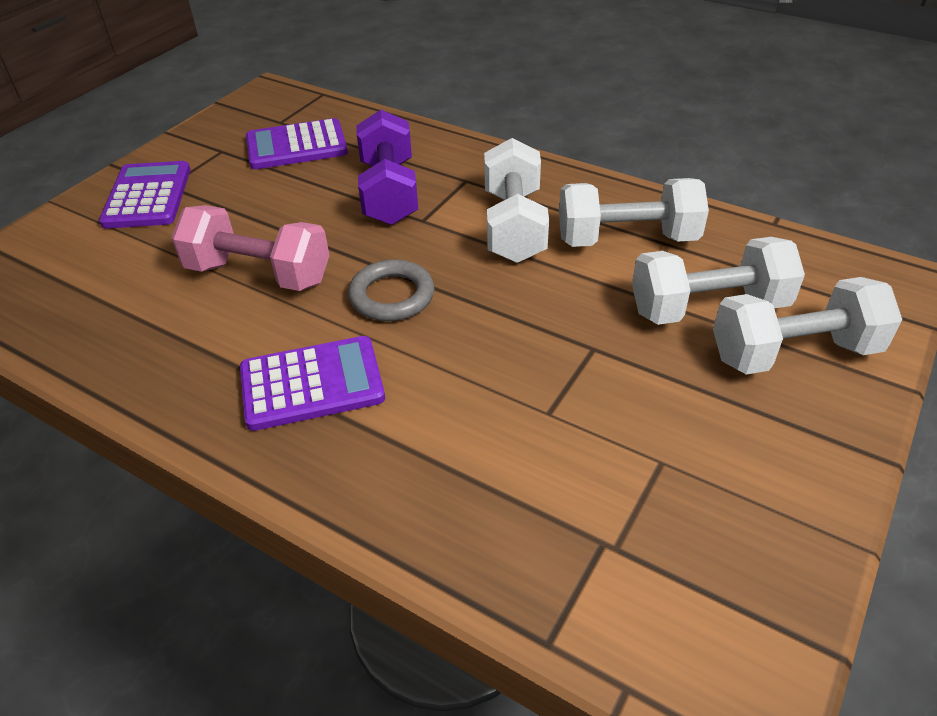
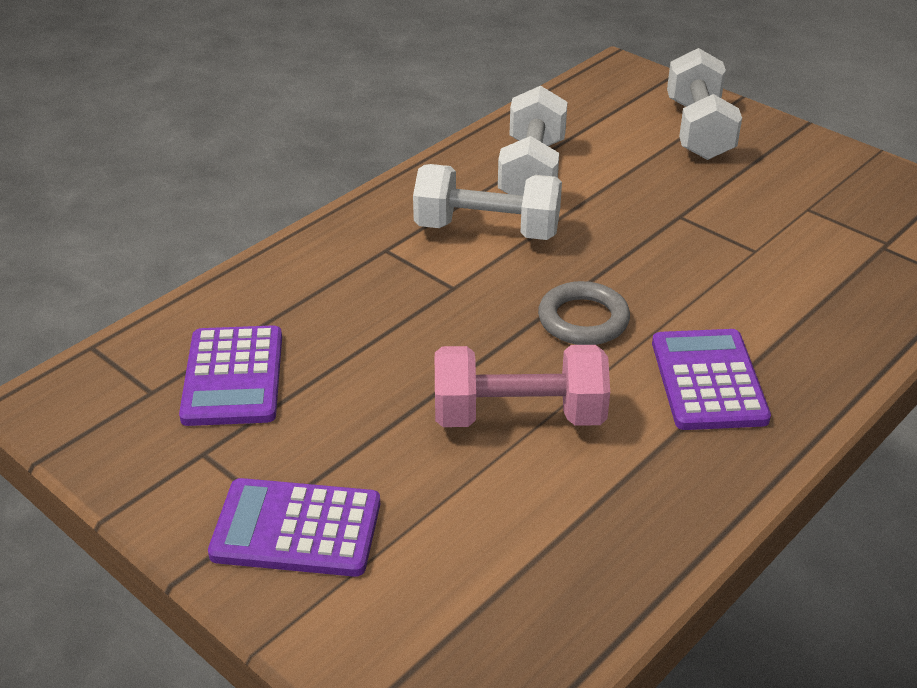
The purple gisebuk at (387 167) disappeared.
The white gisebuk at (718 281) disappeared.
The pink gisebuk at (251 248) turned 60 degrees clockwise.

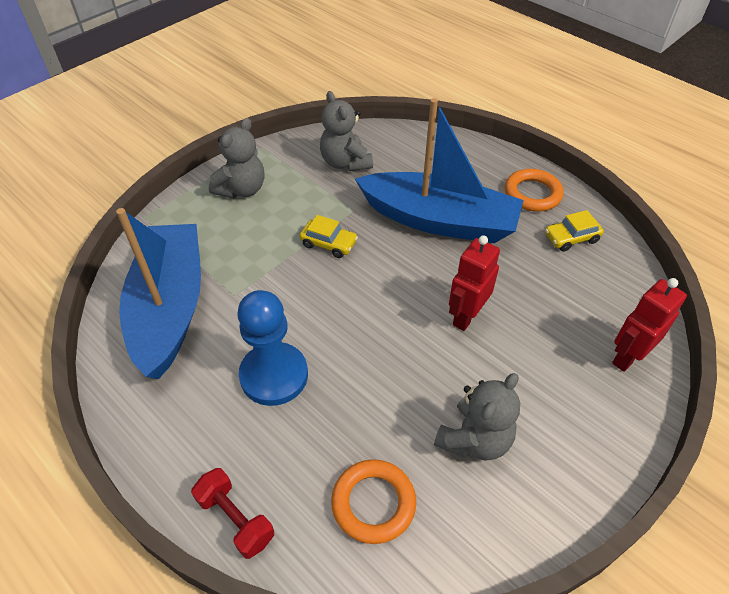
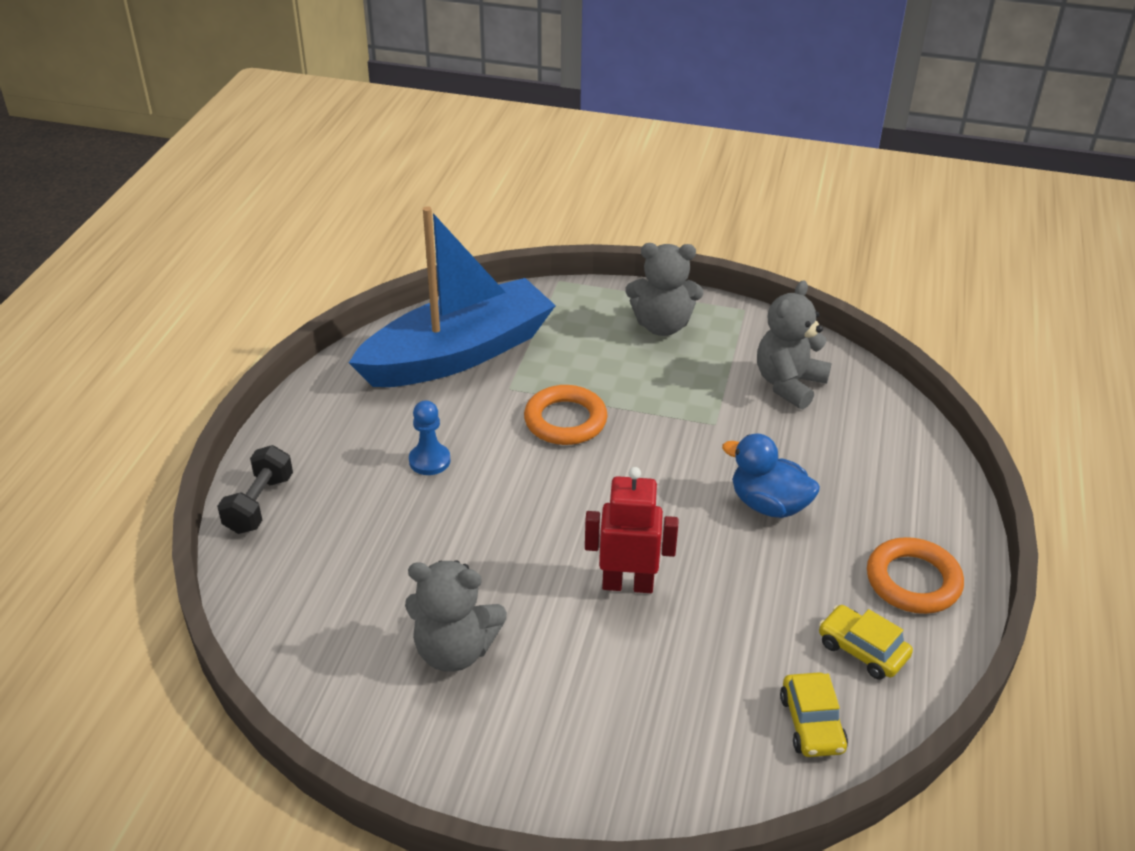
The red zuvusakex at (649 325) disappeared.
The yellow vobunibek moved from (329 236) to (814 714).
The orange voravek moved from (373 501) to (565 415).
The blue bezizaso at (439 170) was replaced by the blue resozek at (771 476).
The red gisebuk at (232 513) became the black gisebuk at (255 489).
The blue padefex at (272 348) changed to 0.52 times the size.

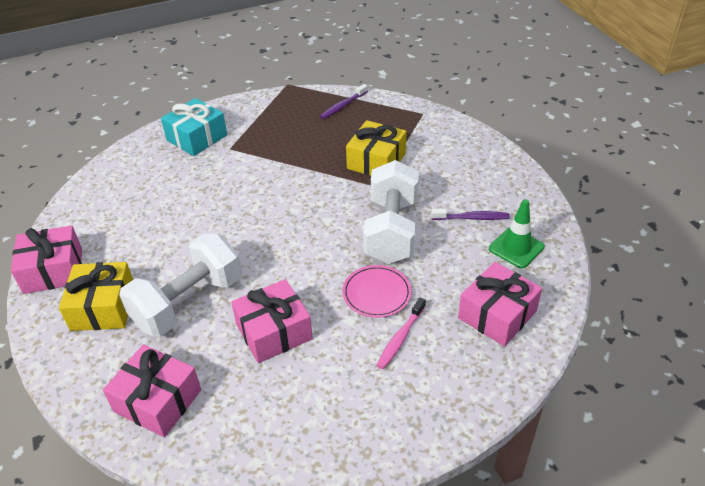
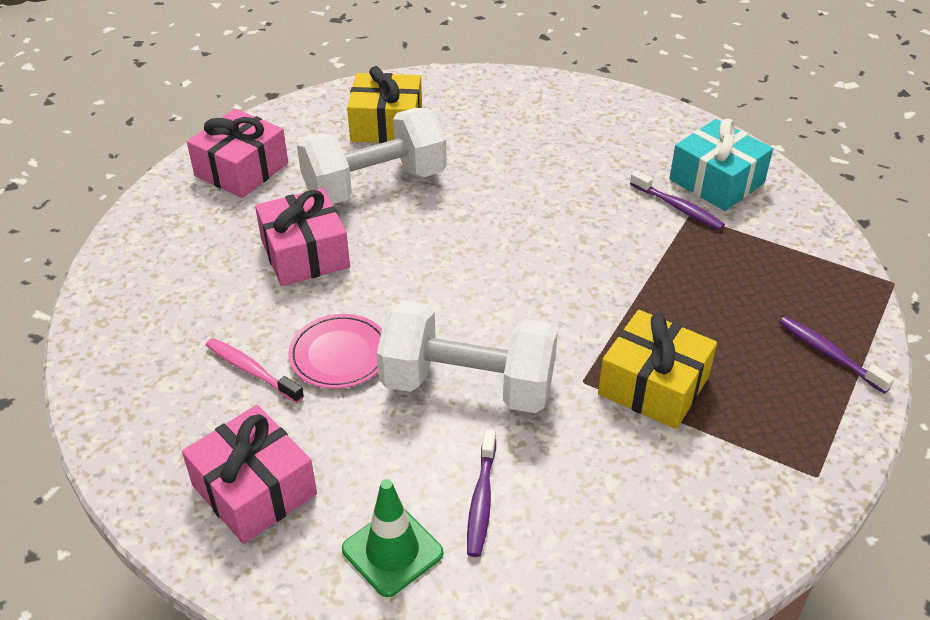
The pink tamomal at (46 259) disappeared.
The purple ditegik at (677 200) appeared.
The white gisebuk at (180 285) turned 75 degrees counterclockwise.

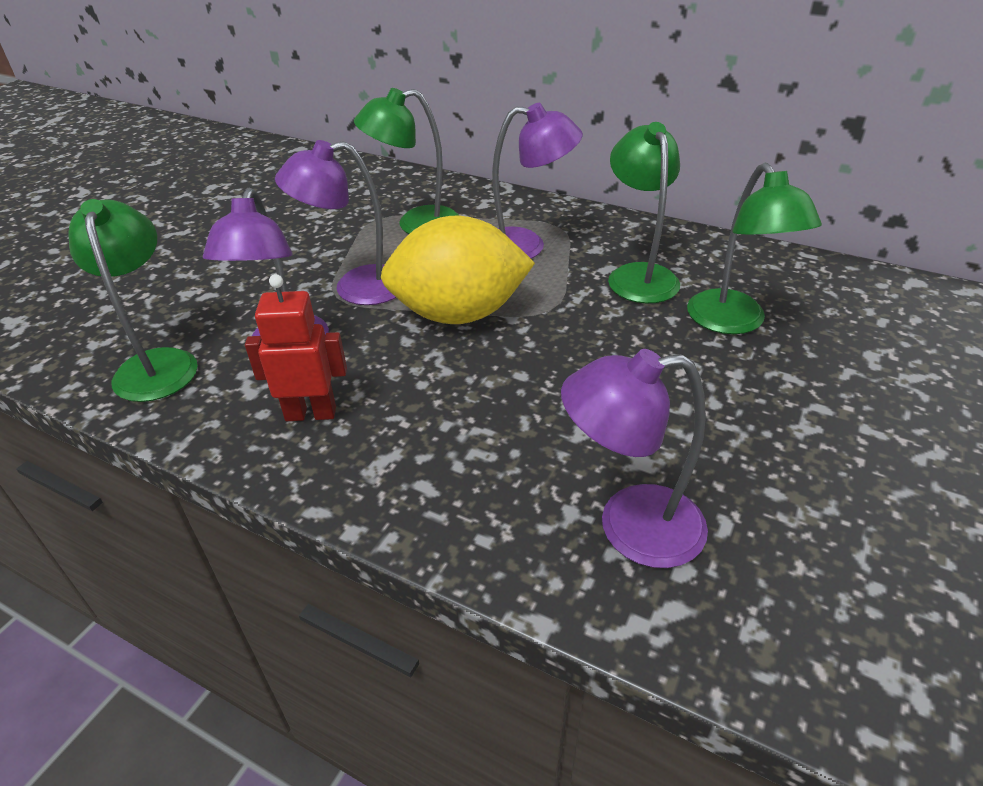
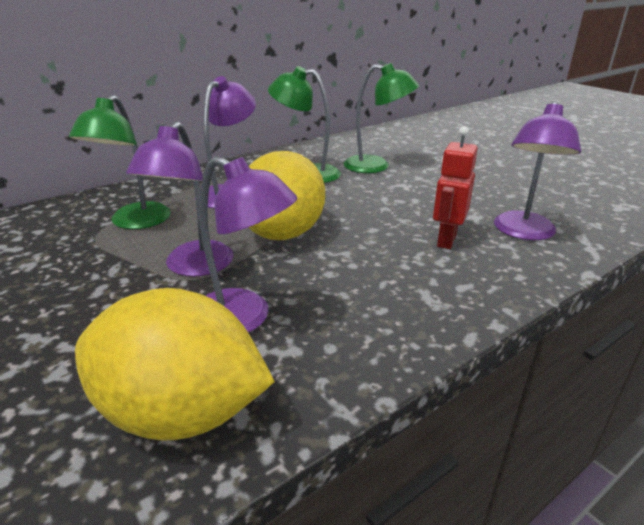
The red zuvusakex moved from (296 347) to (455 187).
The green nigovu at (133 300) was replaced by the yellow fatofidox at (175 364).

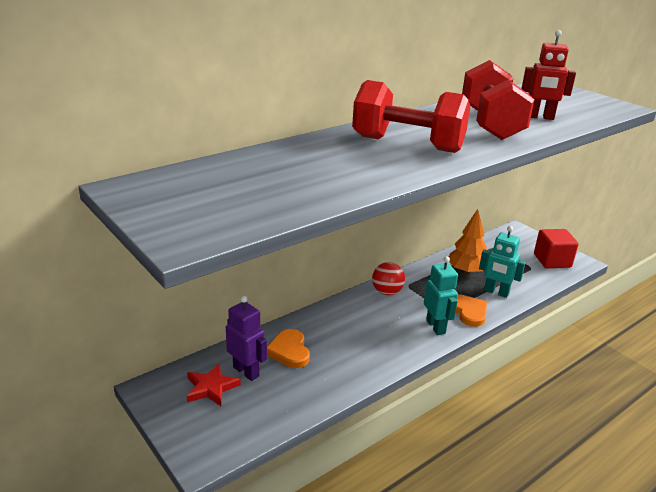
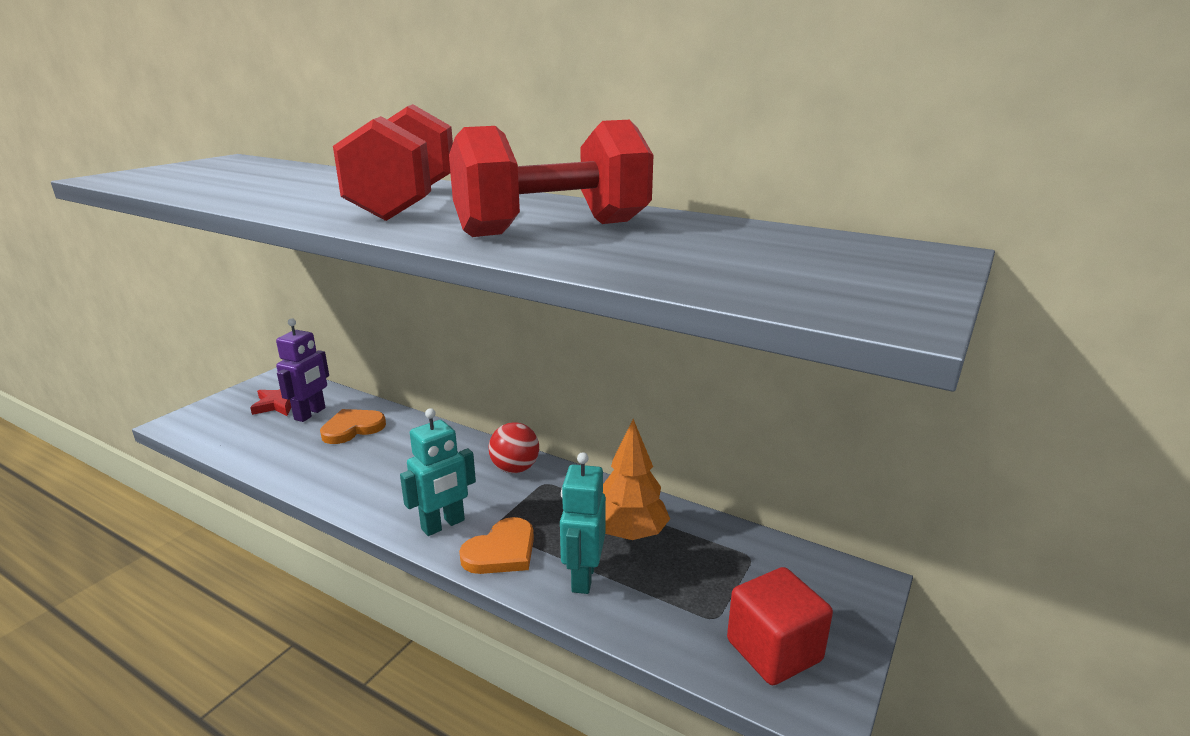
The red zuvusakex at (548 75) disappeared.

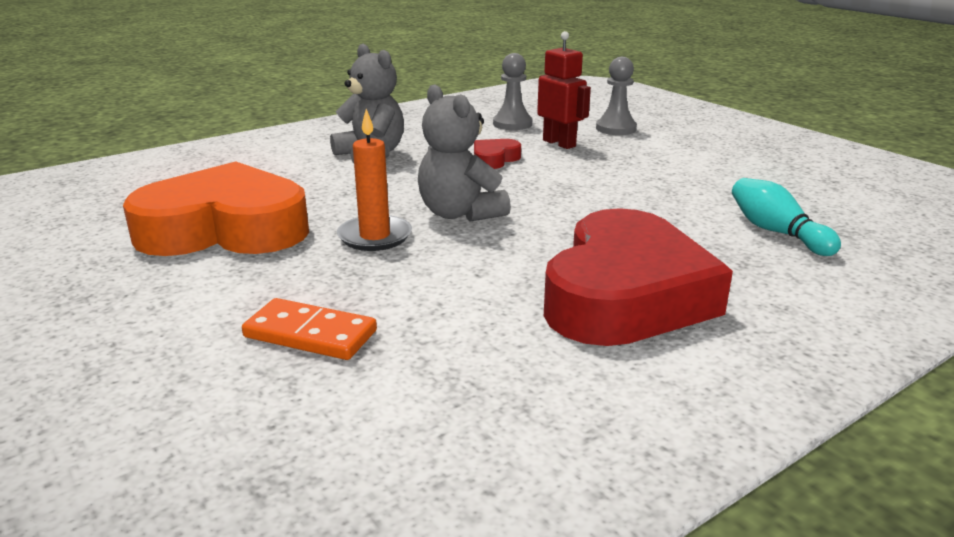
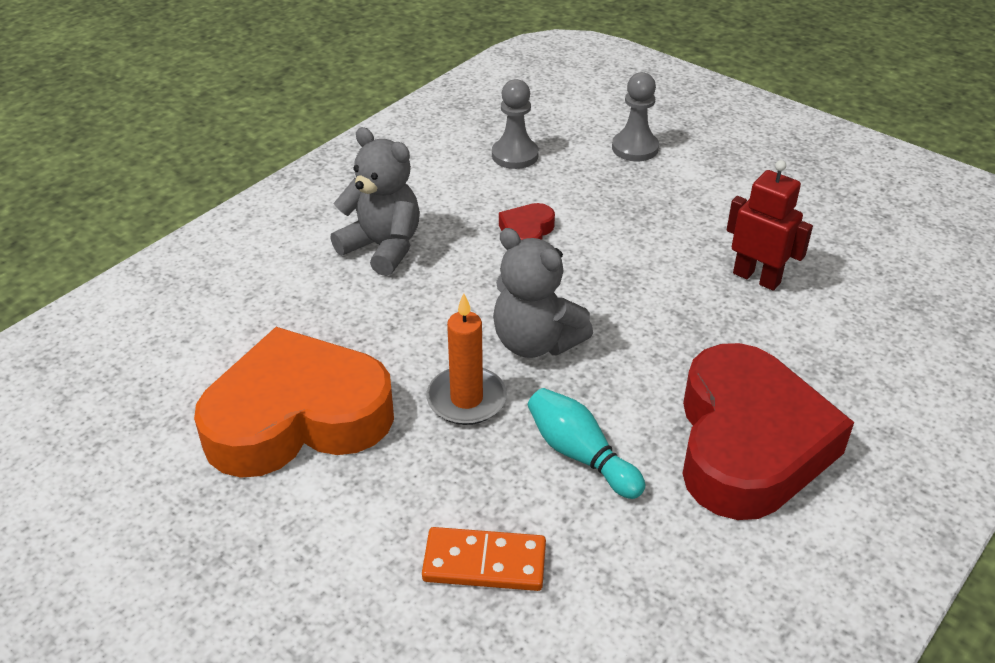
The red zuvusakex moved from (564 90) to (770 225).
The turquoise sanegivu moved from (786 217) to (586 443).

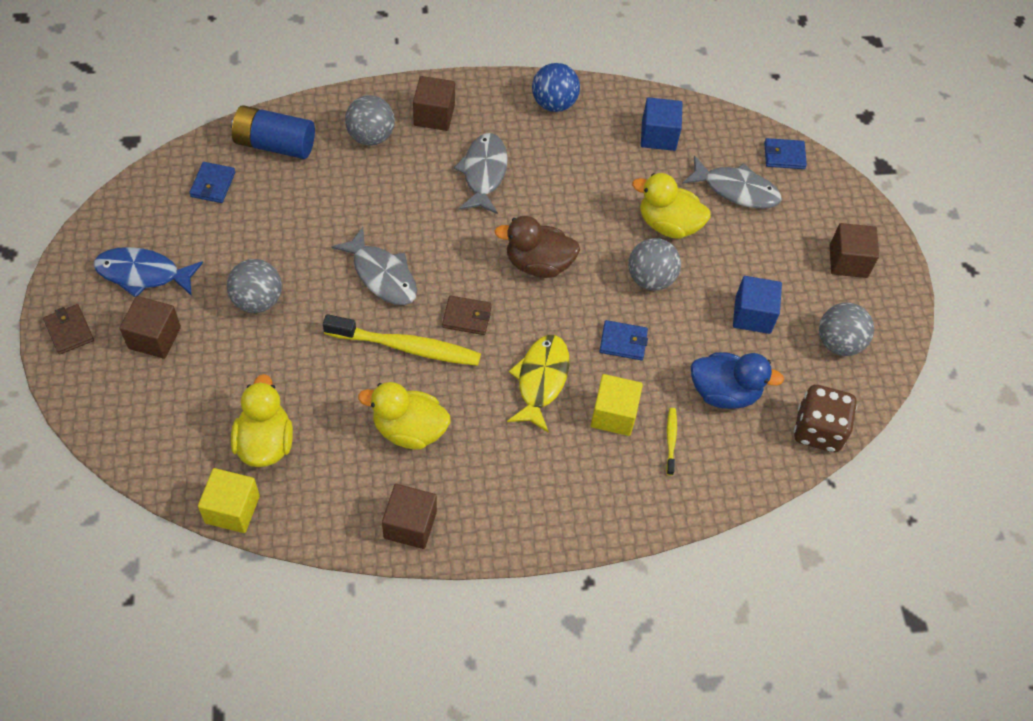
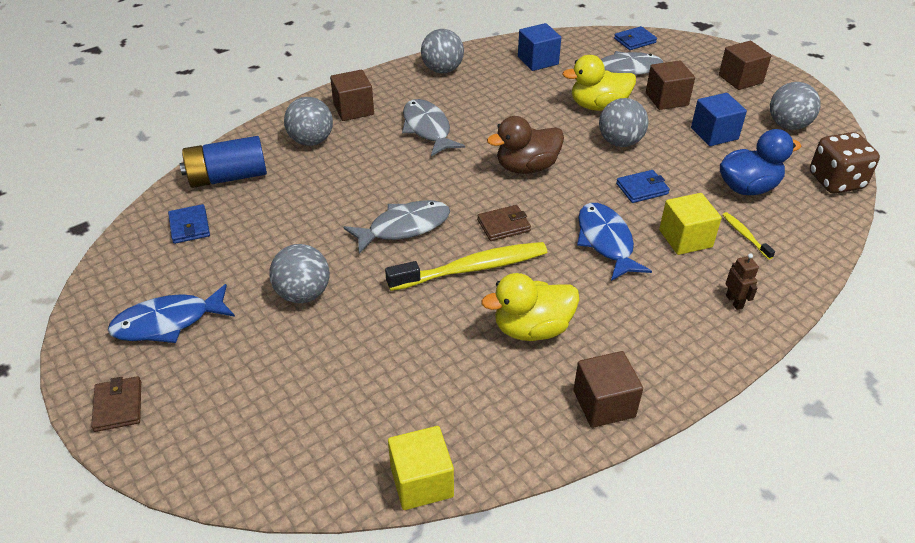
The yellow resozek at (262 420) disappeared.
The brown zuvusakex at (742 281) appeared.
The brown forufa moved from (150 327) to (670 85).
The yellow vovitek at (538 384) became the blue vovitek at (614 242).
The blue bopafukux at (556 87) became the grey bopafukux at (442 51).
The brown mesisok at (68 329) turned 45 degrees clockwise.
The grey vovitek at (374 266) turned 45 degrees counterclockwise.

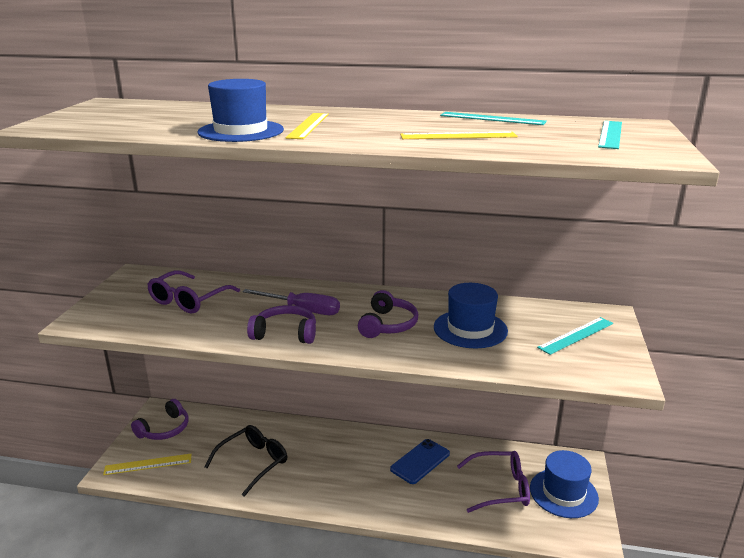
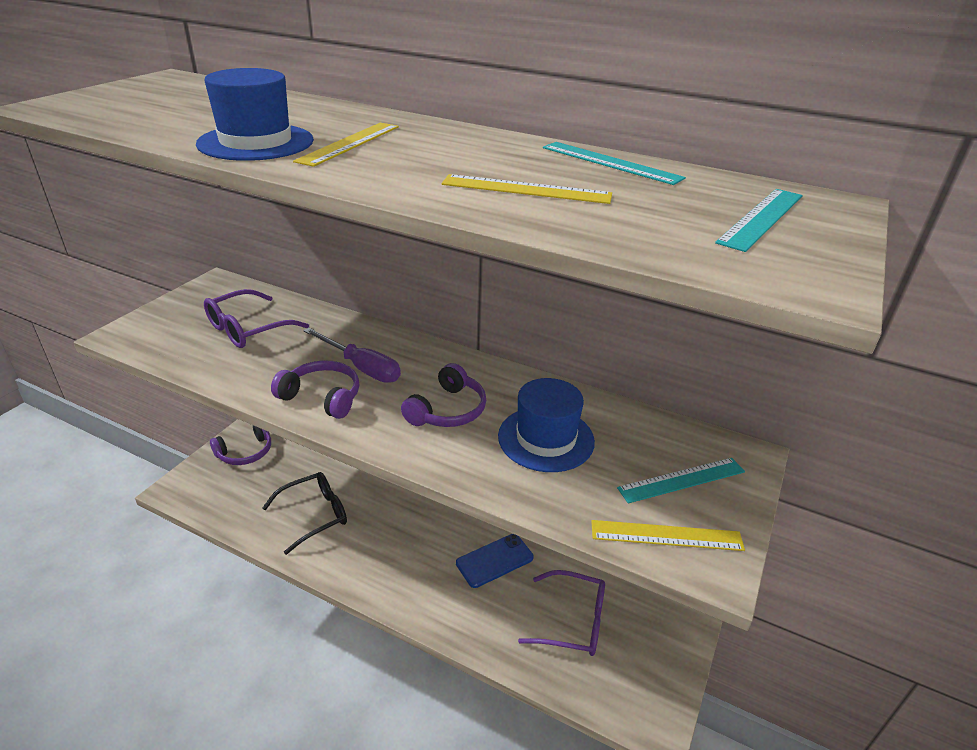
The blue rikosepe at (564 484) disappeared.
The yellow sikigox moved from (147 464) to (668 535).

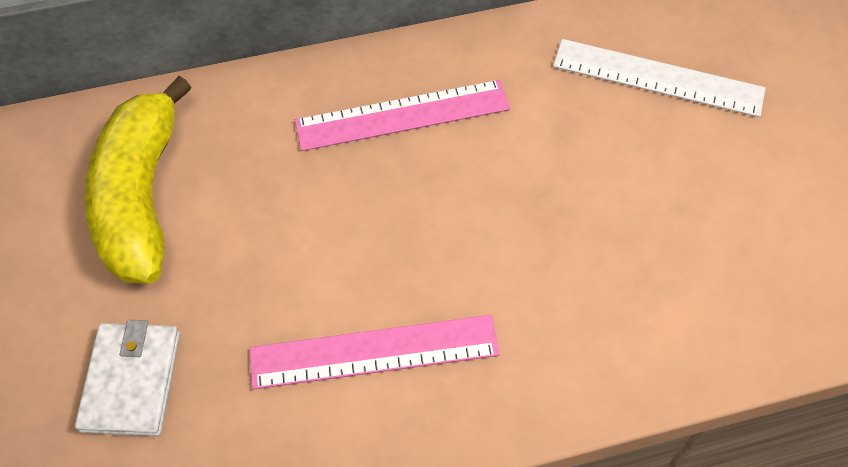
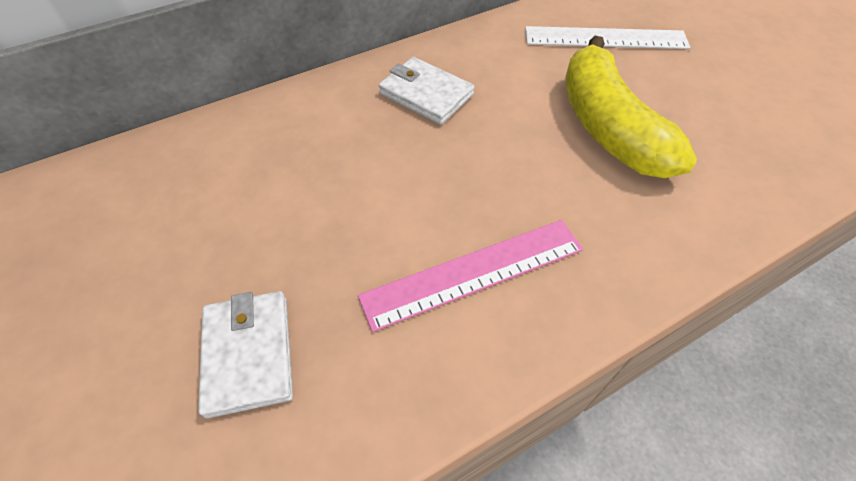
The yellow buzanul moved from (138 180) to (631 107).
The pink sikigox at (402 115) was replaced by the white mesisok at (427 91).

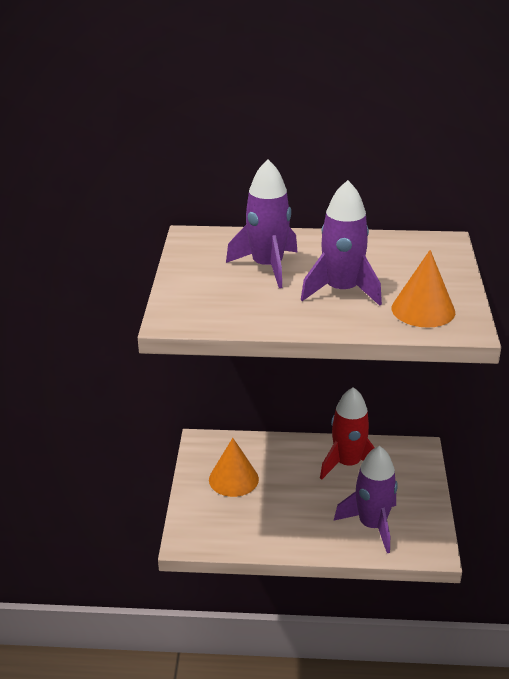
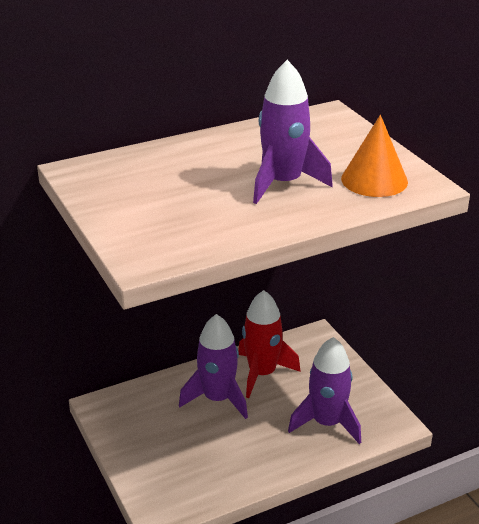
The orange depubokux at (234 467) disappeared.
The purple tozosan moved from (262 224) to (213 366).

